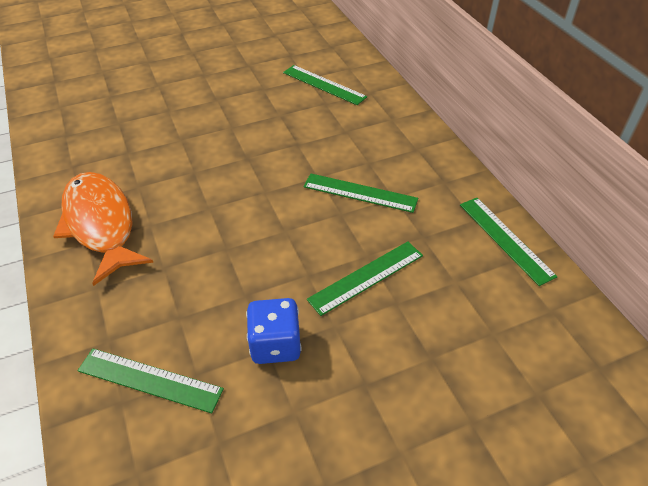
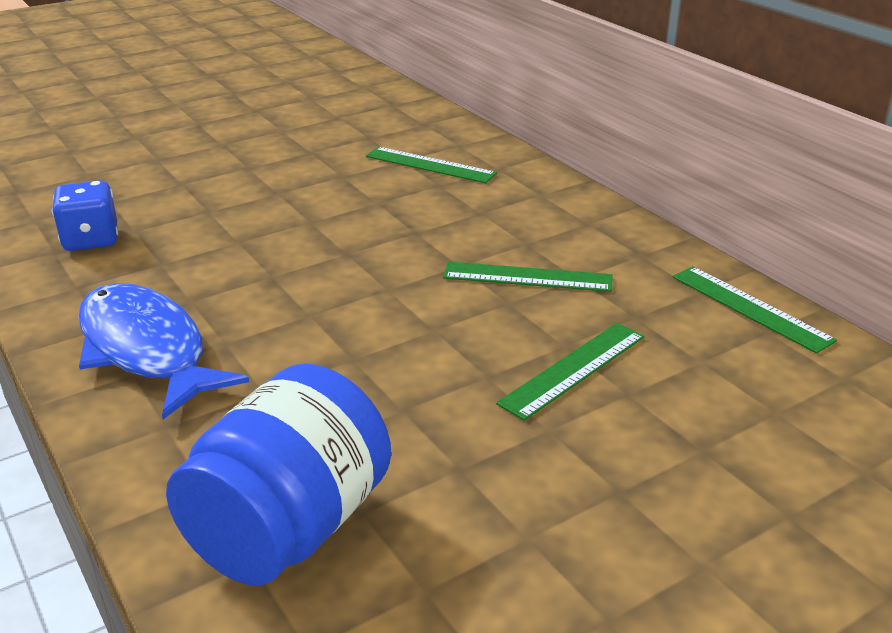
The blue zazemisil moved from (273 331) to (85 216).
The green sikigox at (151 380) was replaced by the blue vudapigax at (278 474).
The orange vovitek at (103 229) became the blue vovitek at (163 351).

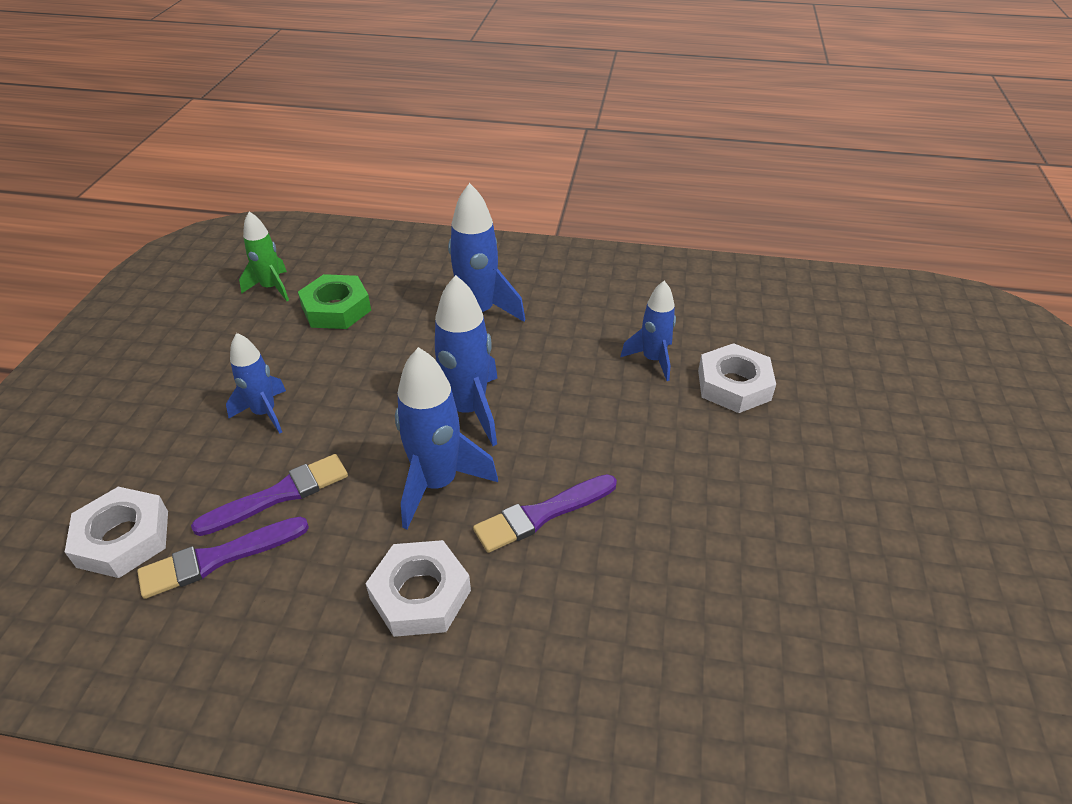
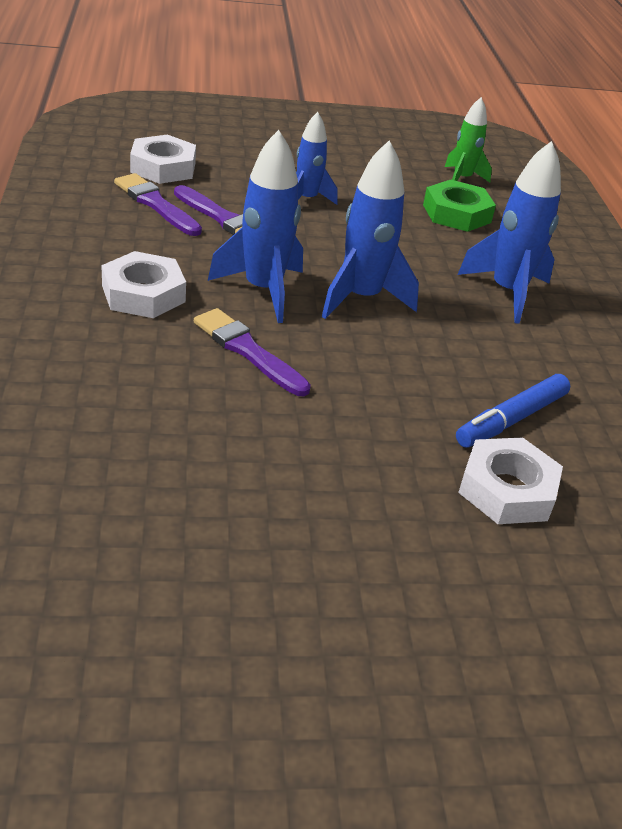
The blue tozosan at (648 331) was replaced by the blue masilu at (513 411).

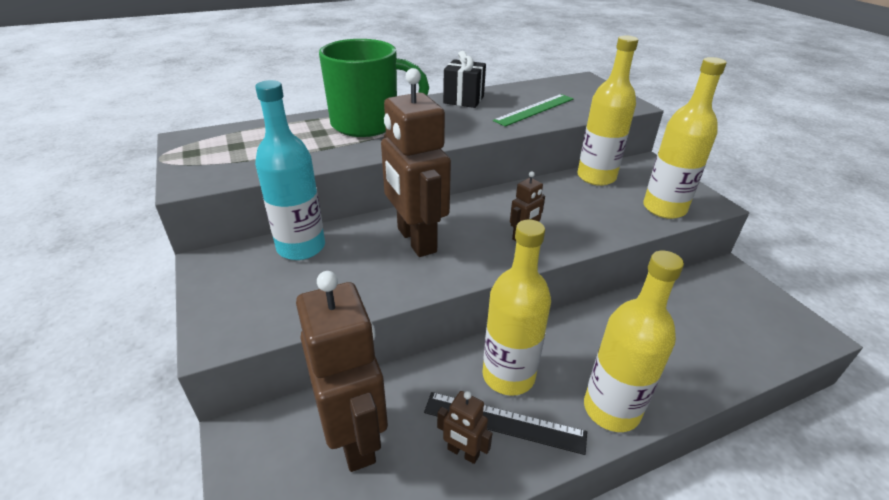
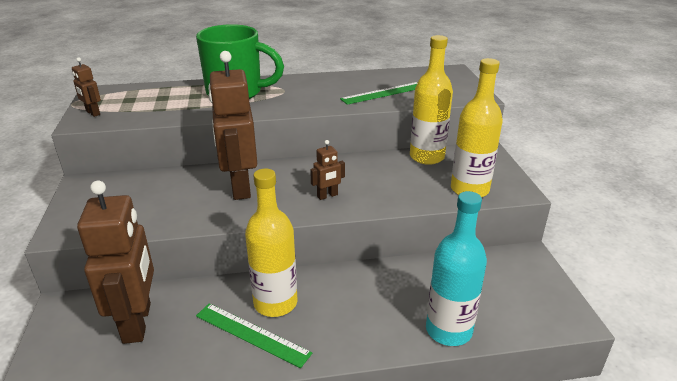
The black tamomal at (464 79) disappeared.
The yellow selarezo at (634 341) disappeared.
The turquoise selarezo moved from (290 170) to (456 268).
The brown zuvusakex moved from (465 427) to (86 87).
The black sikigox at (505 423) became the green sikigox at (254 335).

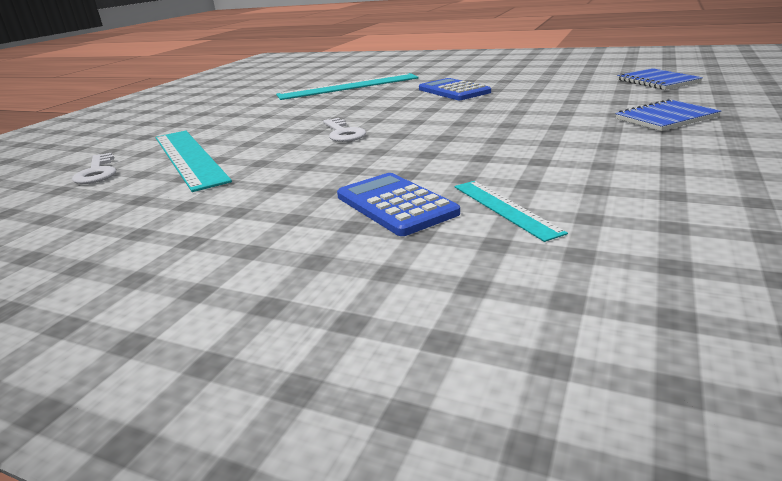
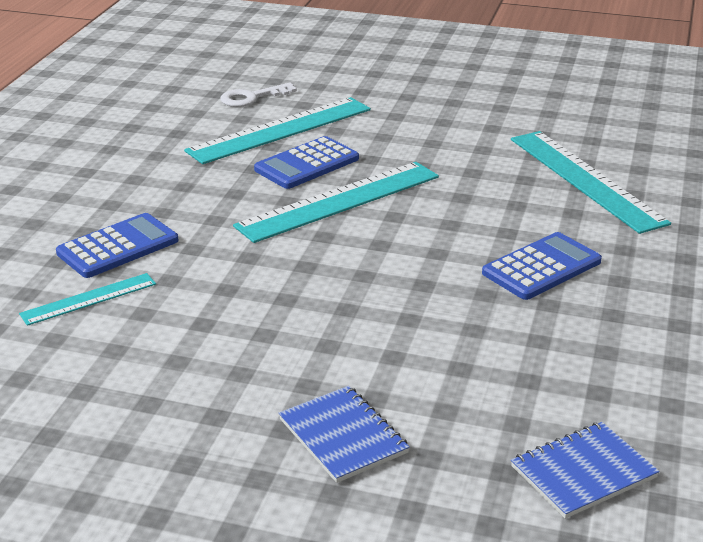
The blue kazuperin at (306 162) appeared.
The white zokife at (344 130) was replaced by the turquoise sikigox at (336 202).

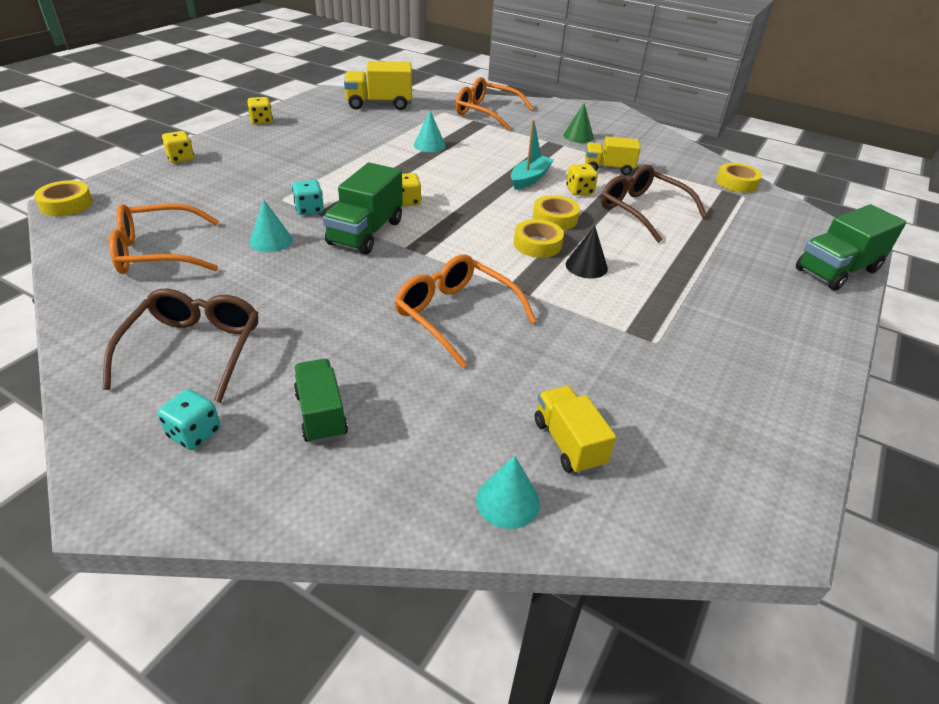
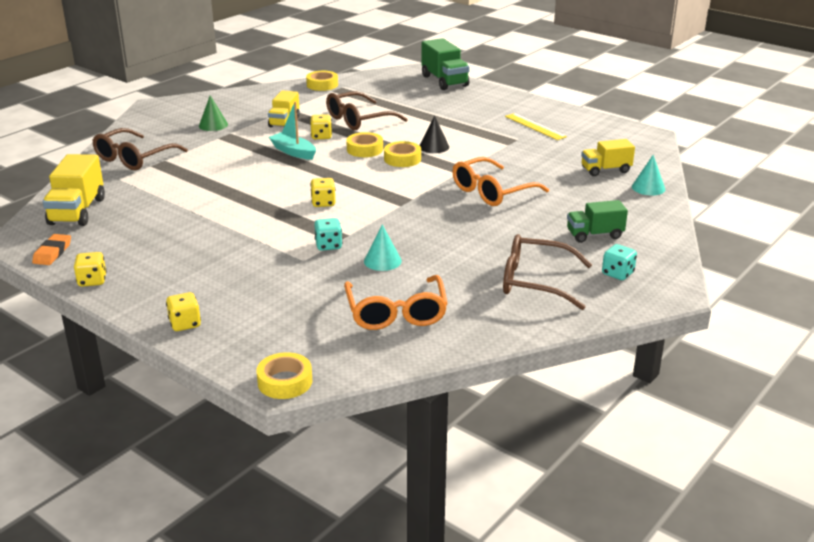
The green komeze at (363 208) disappeared.
The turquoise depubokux at (430 131) disappeared.
The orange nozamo at (51 249) appeared.
The yellow sikigox at (536 126) appeared.
The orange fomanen at (495 103) became the brown fomanen at (140 149).

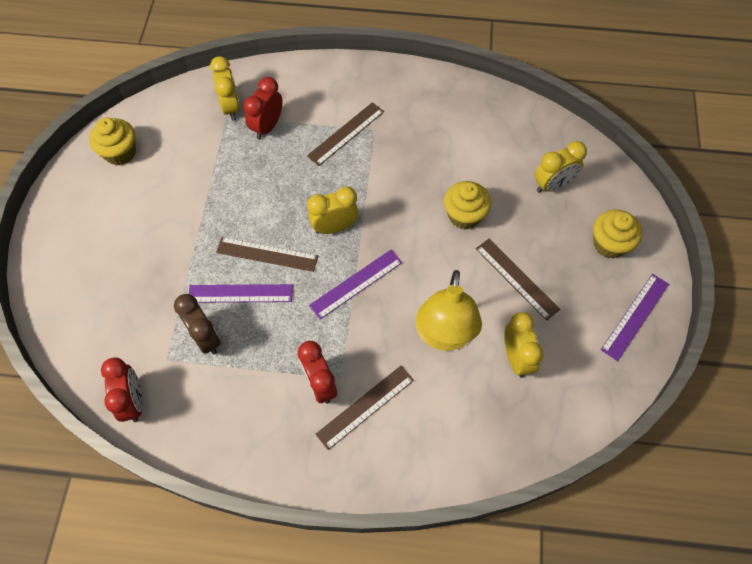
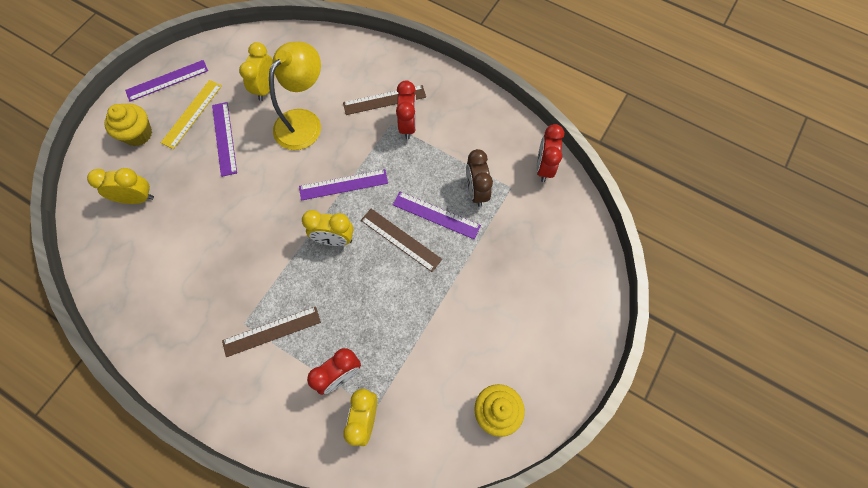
The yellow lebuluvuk at (467 205) disappeared.
The yellow sikigox at (191 114) appeared.
The brown sikigox at (518 280) became the purple sikigox at (224 139).

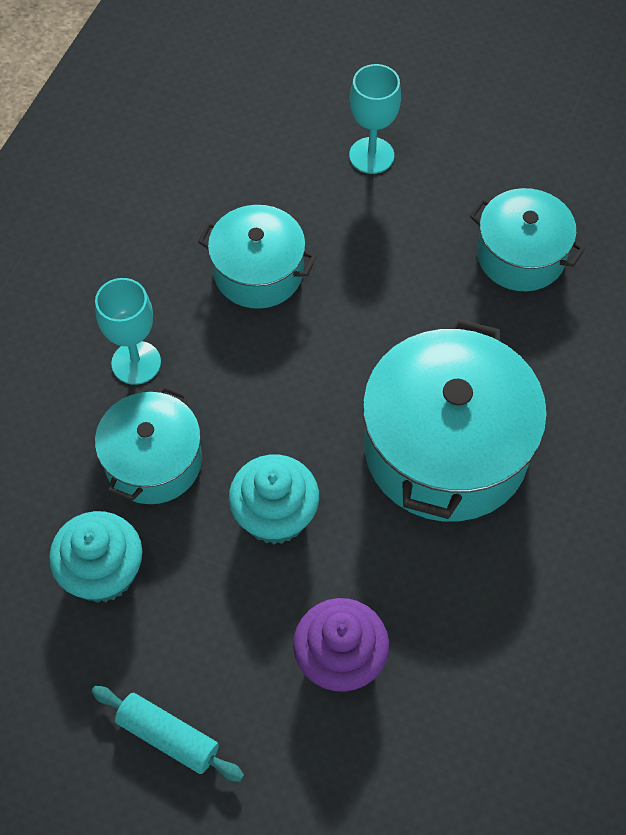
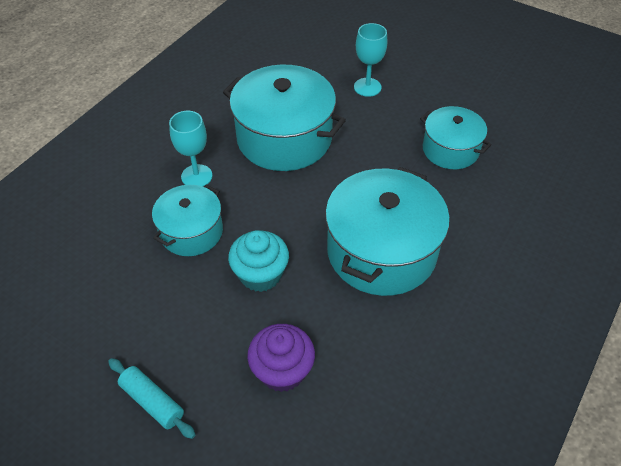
The turquoise lebuluvuk at (95 557) disappeared.
The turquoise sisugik at (257 257) changed to 1.70 times the size.

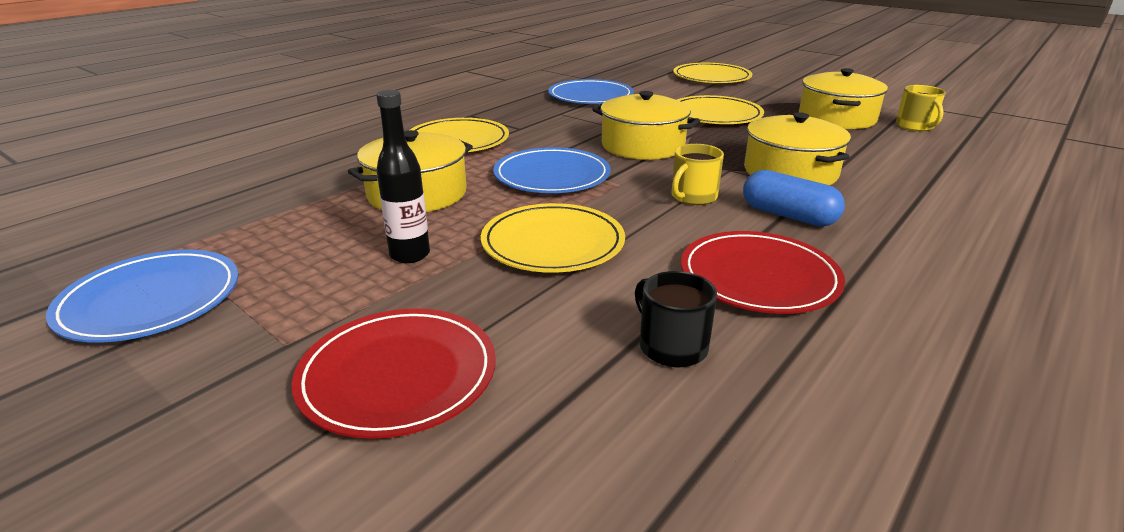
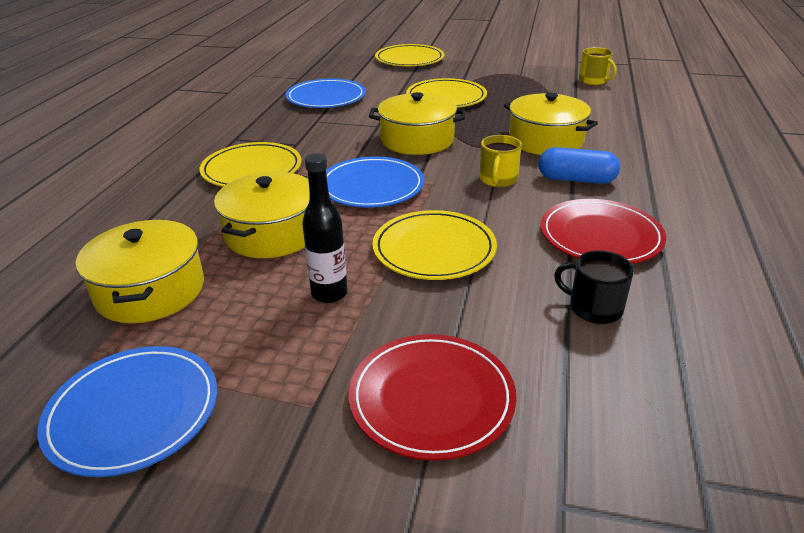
The yellow sisugik moved from (843 98) to (140 271).

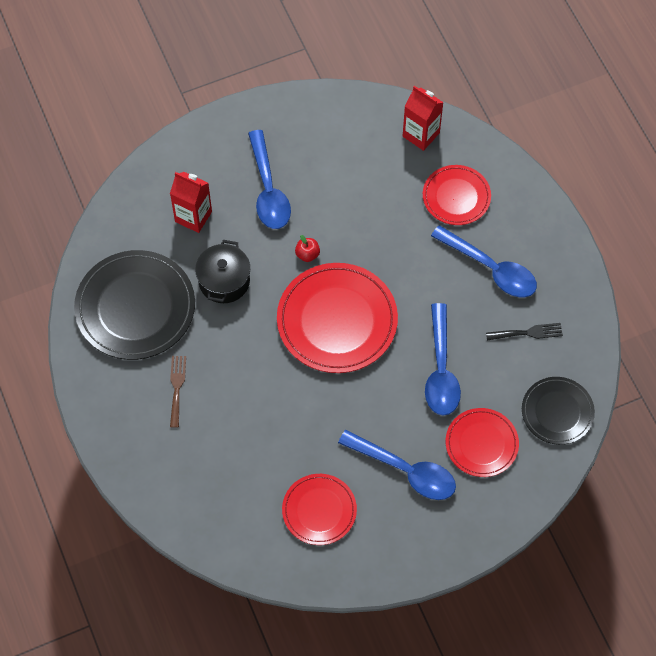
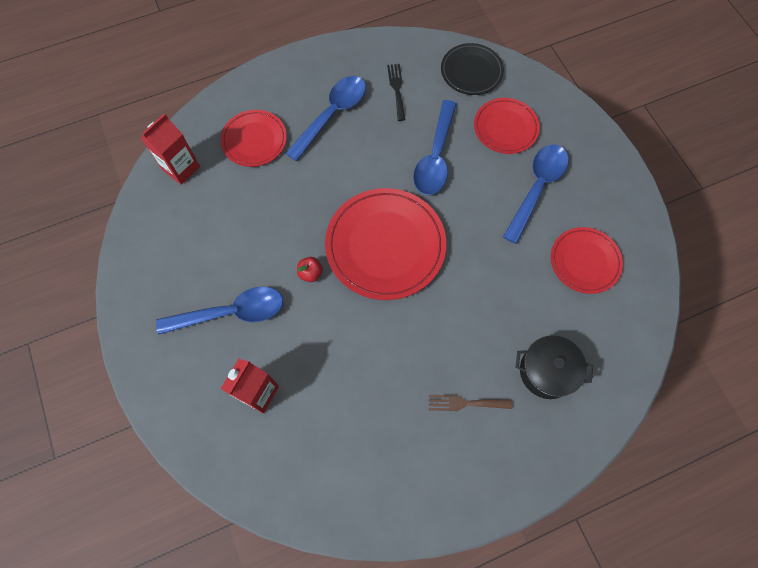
The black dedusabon at (134 305) disappeared.
The black sisugik moved from (222 271) to (554 367).
The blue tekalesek at (443 359) turned 105 degrees clockwise.

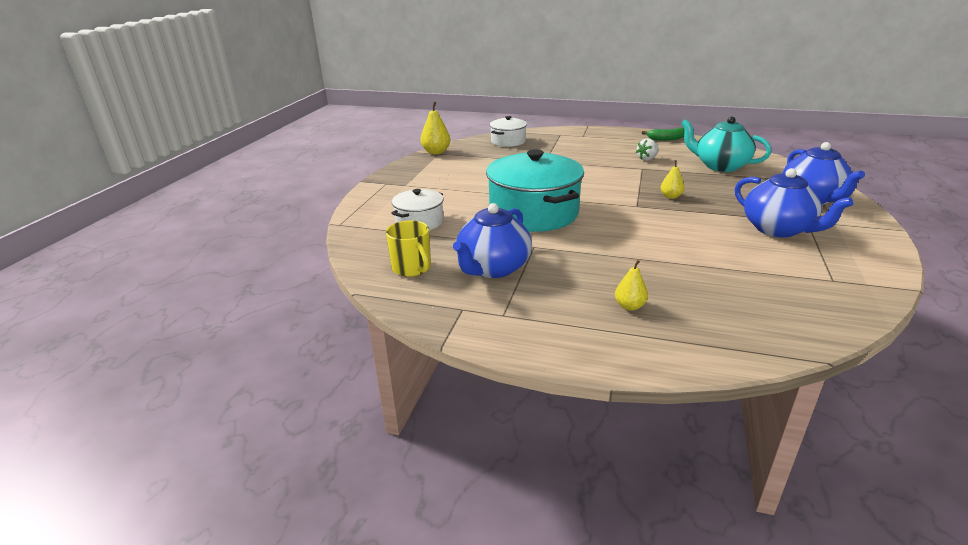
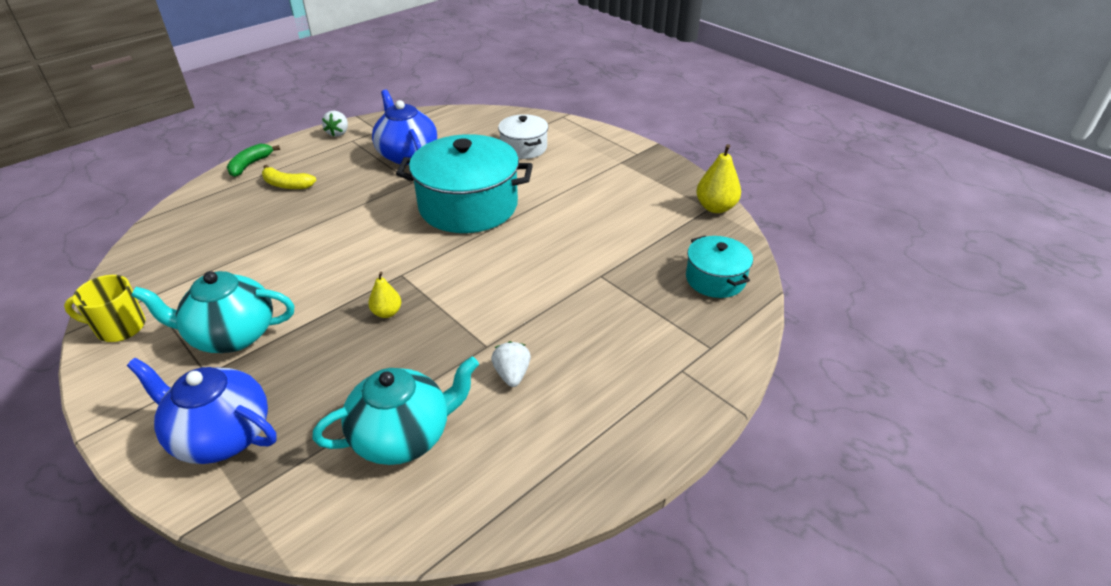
The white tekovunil at (335 124) appeared.
The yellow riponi moved from (408 248) to (105 308).
The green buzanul moved from (663 134) to (253 160).
The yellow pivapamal at (631 285) was replaced by the yellow buzanul at (289 177).
The white sisugik at (508 131) became the turquoise sisugik at (719 266).
The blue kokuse at (794 202) became the turquoise kokuse at (212 312).

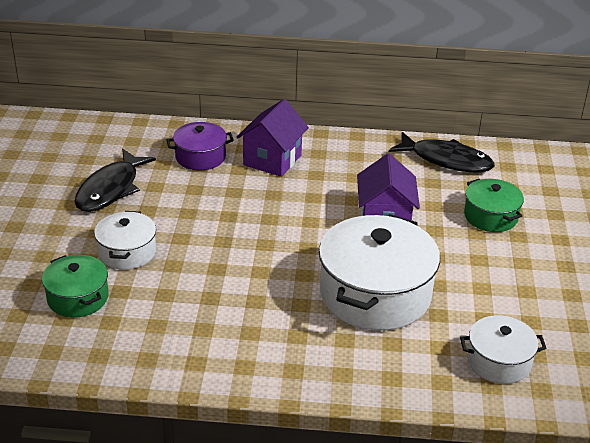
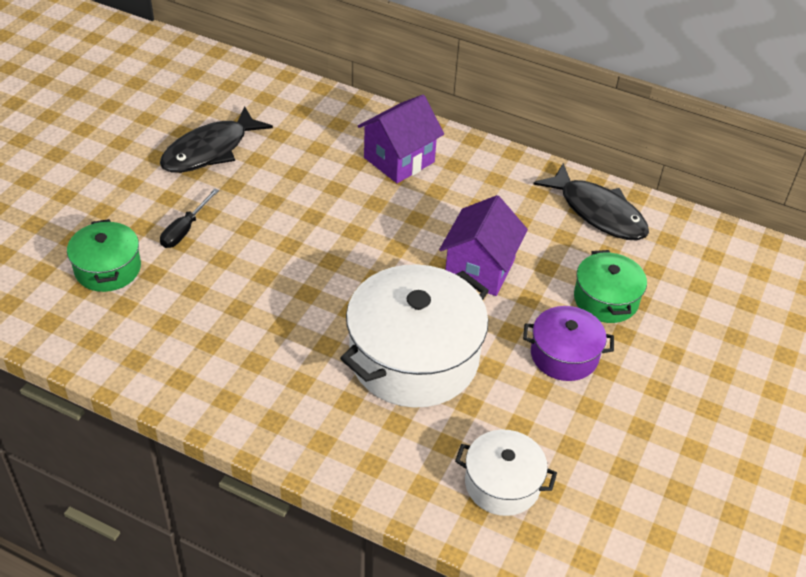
The purple sisugik moved from (200 146) to (568 343).
The white sisugik at (125 240) was replaced by the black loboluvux at (189 218).

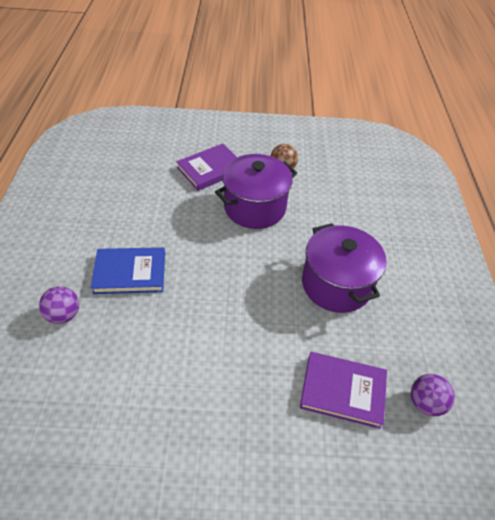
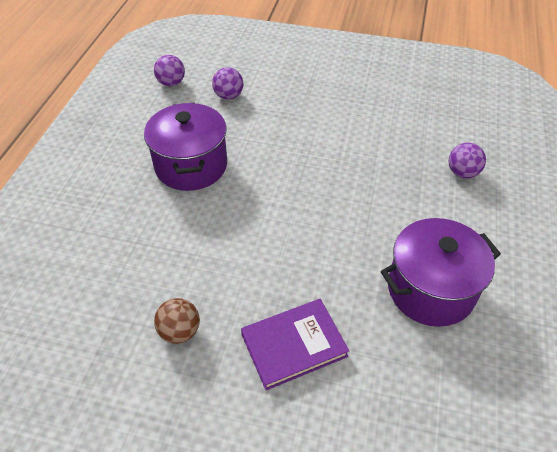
The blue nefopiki at (128 270) disappeared.
The purple sisugik moved from (256 191) to (441 272).
The purple nefopiki at (343 390) was replaced by the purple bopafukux at (227 83).

